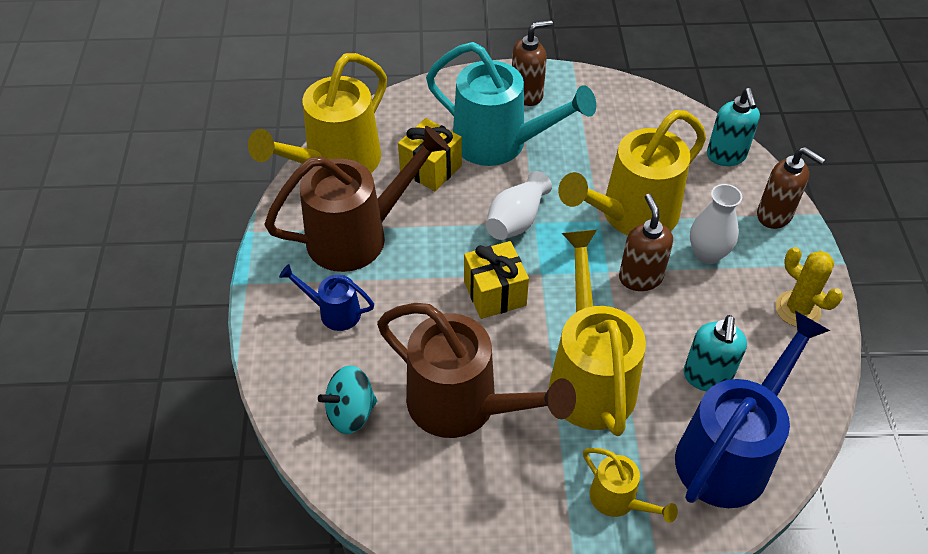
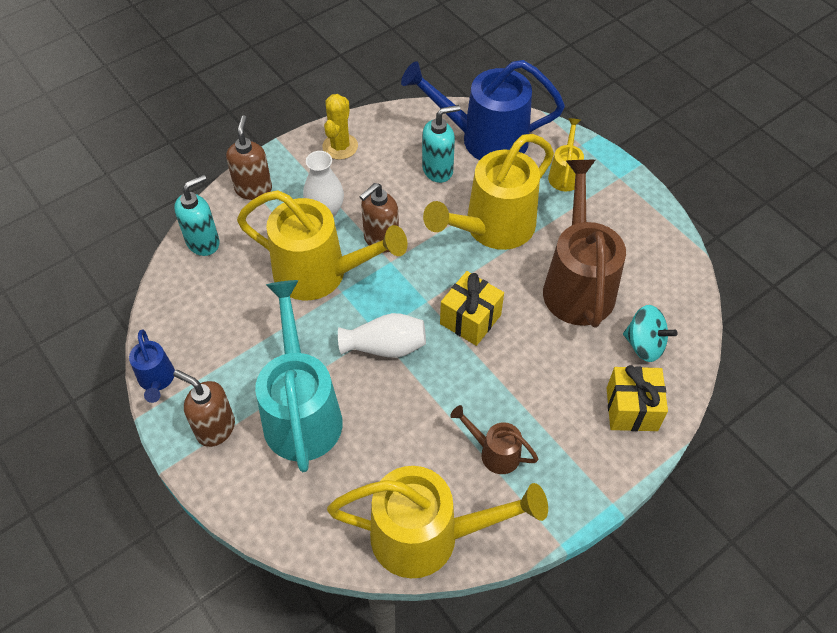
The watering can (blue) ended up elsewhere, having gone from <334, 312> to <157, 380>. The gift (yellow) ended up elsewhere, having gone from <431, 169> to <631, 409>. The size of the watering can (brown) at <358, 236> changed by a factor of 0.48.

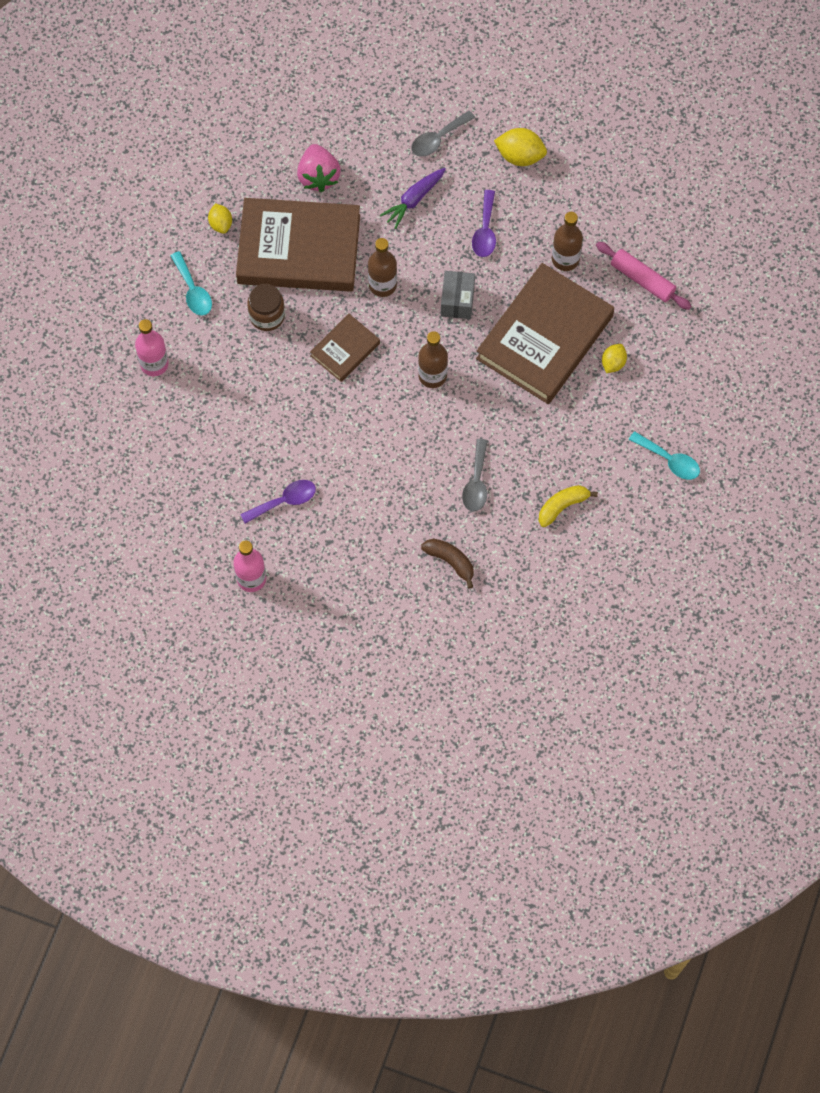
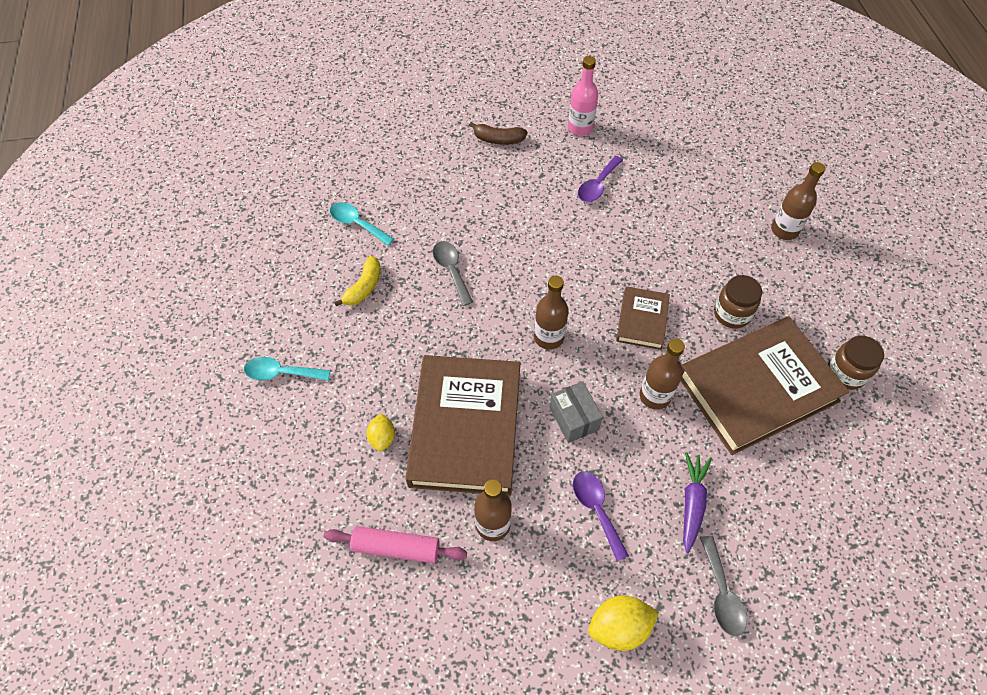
The second view lost the strawberry (pink) at <318, 176>. The spoon (turquoise) ended up elsewhere, having gone from <193, 290> to <357, 224>. The banana (brown) ended up elsewhere, having gone from <450, 561> to <498, 139>. Where the lemon (yellow) stood at <221, 224>, the jar (brown) came to stand at <845, 373>. What was the bottle (pink) at <154, 364> turned into the bottle (brown) at <784, 230>. The spoon (grey) at <438, 139> ended up facing another way, 150 degrees clockwise from before.

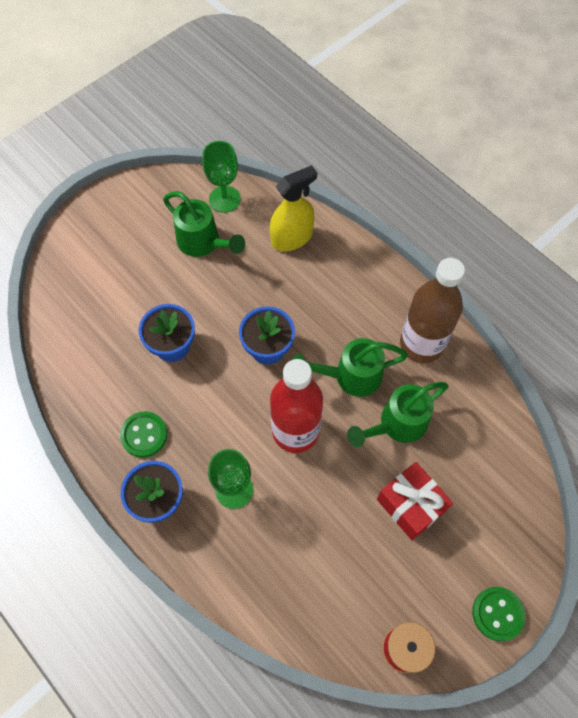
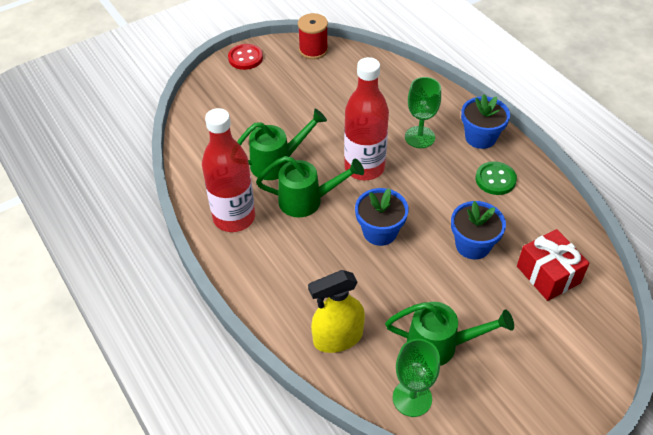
The gift (red) ended up elsewhere, having gone from <410, 505> to <548, 274>. What was the bottle (brown) at <421, 344> turned into the bottle (red) at <234, 217>. What was the button (green) at <497, 614> turned into the button (red) at <245, 58>. The watering can (green) at <203, 243> ended up facing another way, 135 degrees clockwise from before.

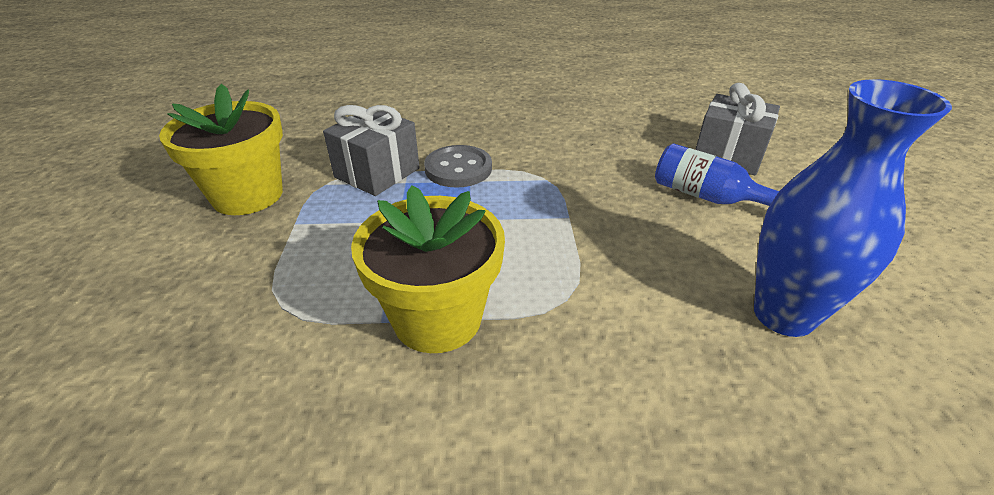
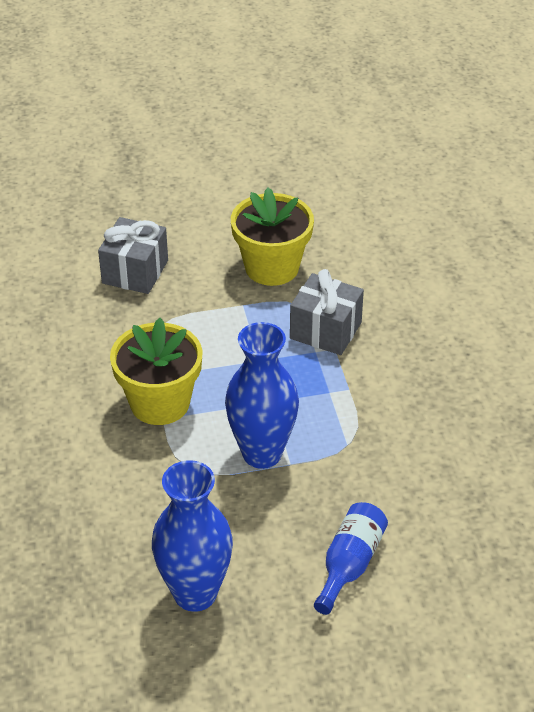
The second view lost the button (grey) at <458, 169>. The second view gained the vase (blue) at <262, 453>. The gift (grey) ended up elsewhere, having gone from <728, 155> to <135, 272>.

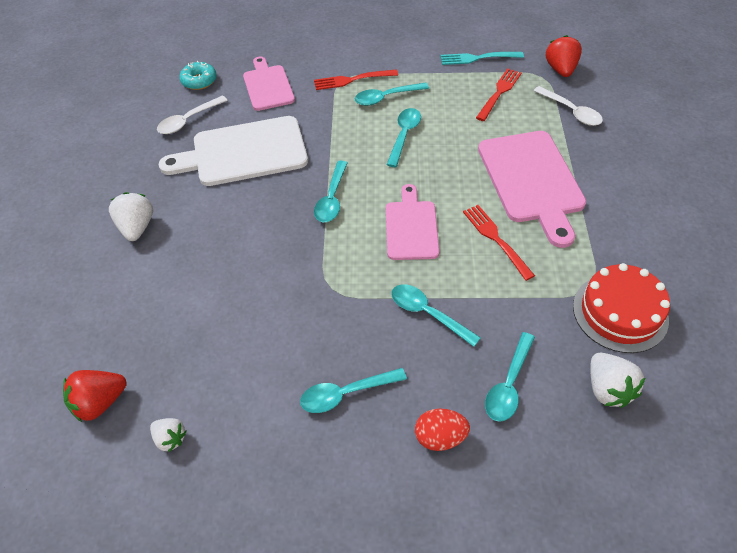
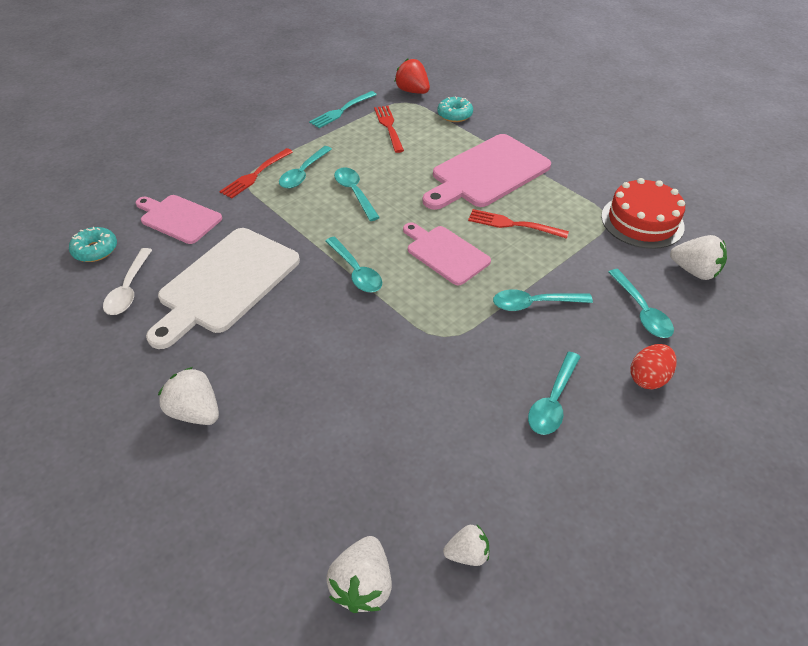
Where the spoon (white) stood at <571, 111>, the donut (turquoise) came to stand at <454, 115>. What was the strawberry (red) at <100, 402> turned into the strawberry (white) at <363, 584>. The cutting board (pink) at <532, 181> ended up facing another way, 105 degrees clockwise from before.

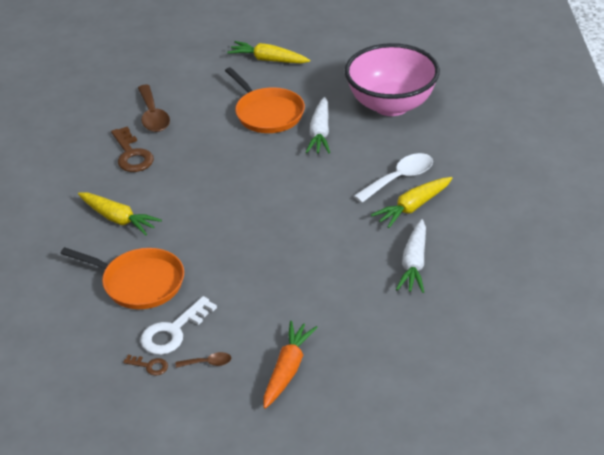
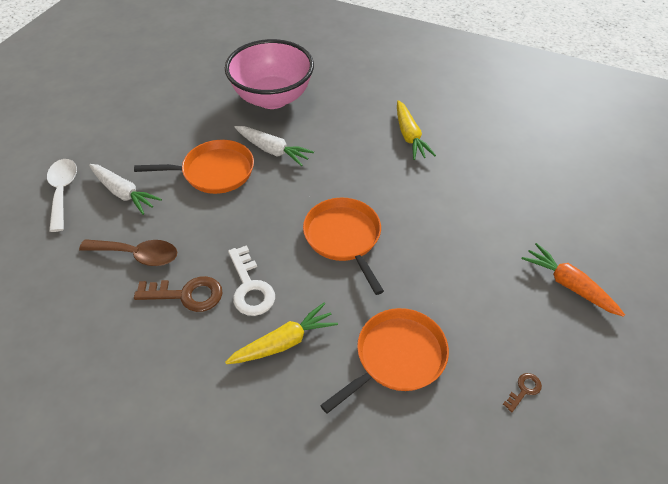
The second view lost the spoon (brown) at <208, 363>. The second view lost the carrot (yellow) at <268, 60>. The second view gained the pan (orange) at <344, 237>. The key (white) ended up elsewhere, having gone from <173, 331> to <250, 287>. The spoon (white) ended up elsewhere, having gone from <400, 178> to <63, 191>. The carrot (white) ended up elsewhere, having gone from <414, 263> to <123, 193>.

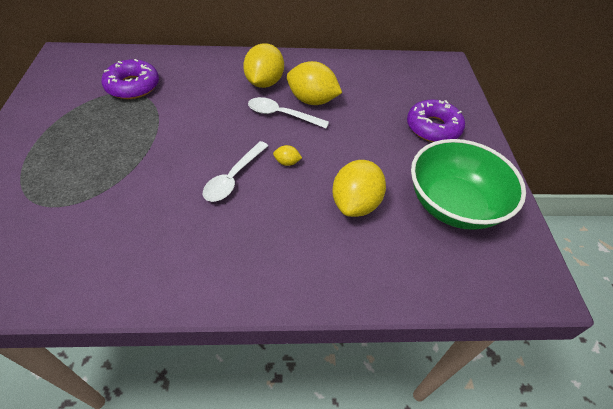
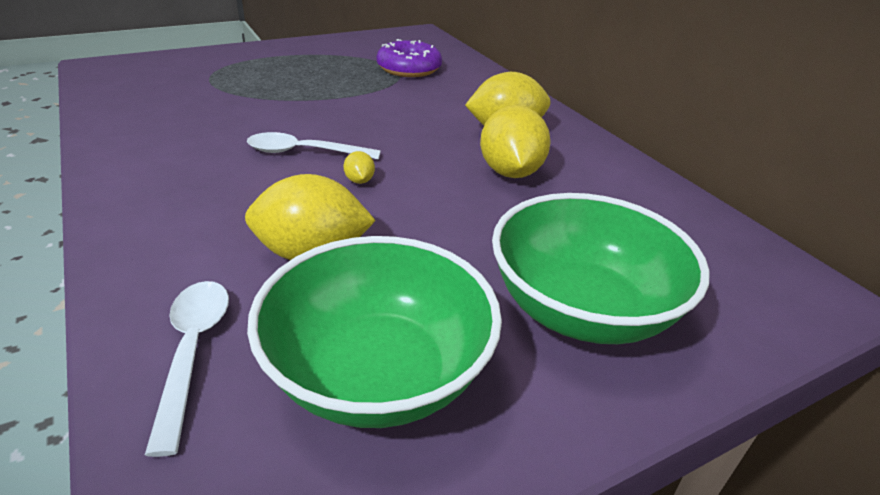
The spoon (white) ended up elsewhere, having gone from <281, 115> to <192, 351>. Where the donut (purple) stood at <433, 127>, the bowl (green) came to stand at <582, 309>.

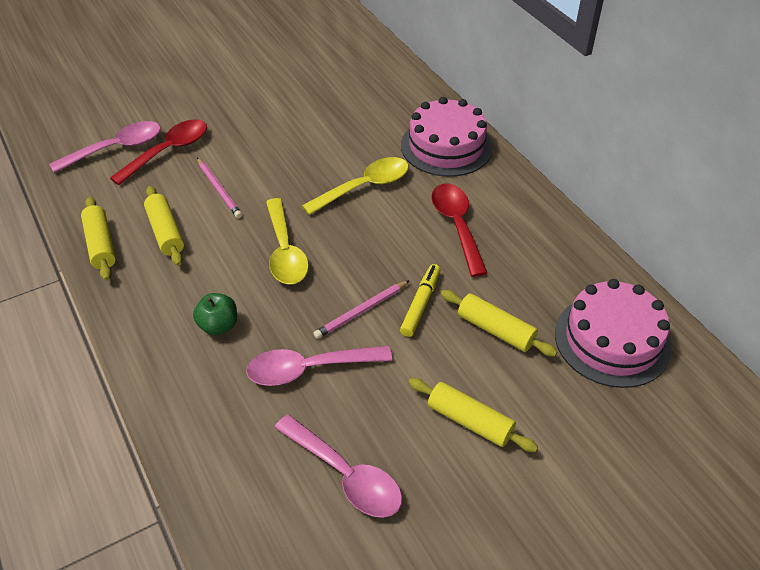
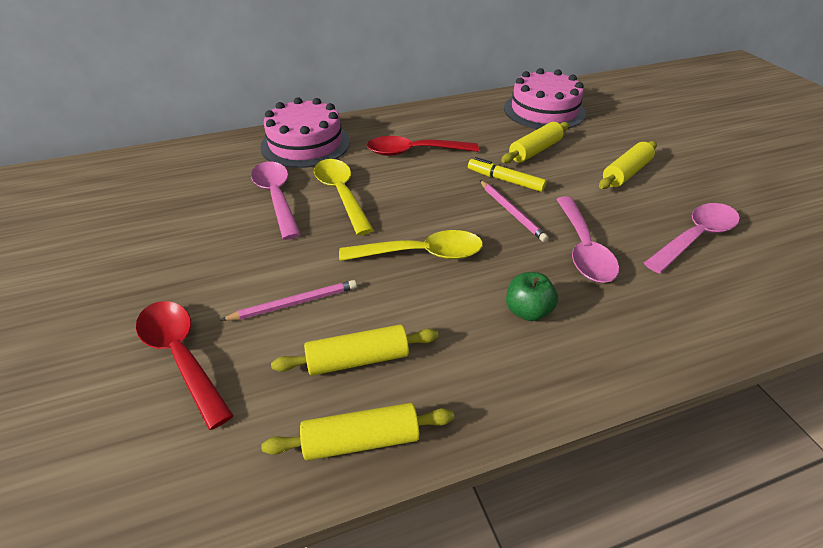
The spoon (pink) ended up elsewhere, having gone from <116, 148> to <276, 197>.

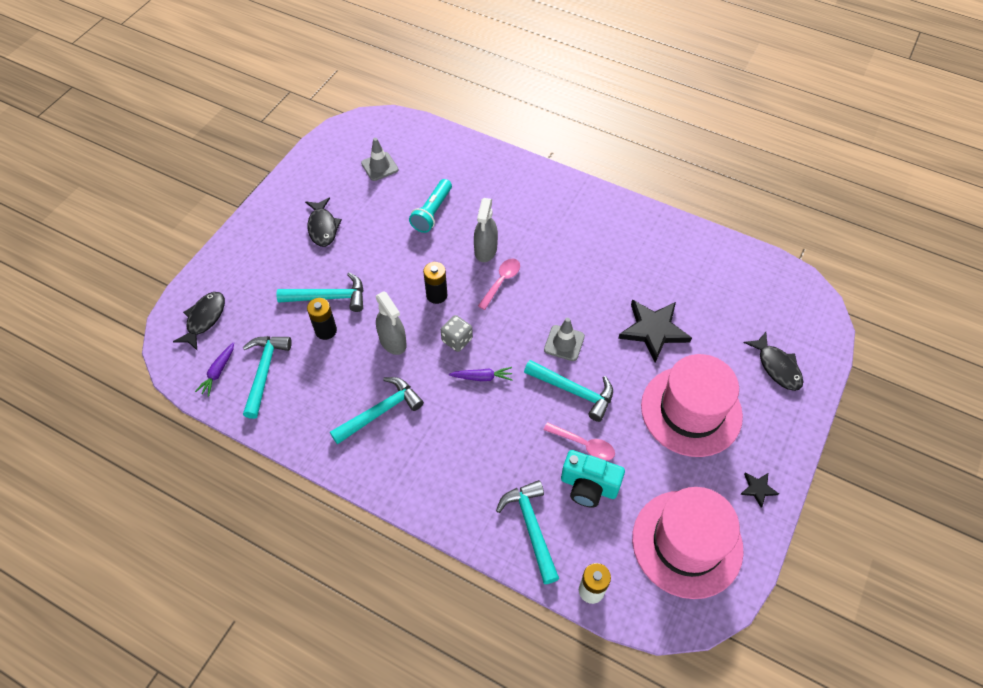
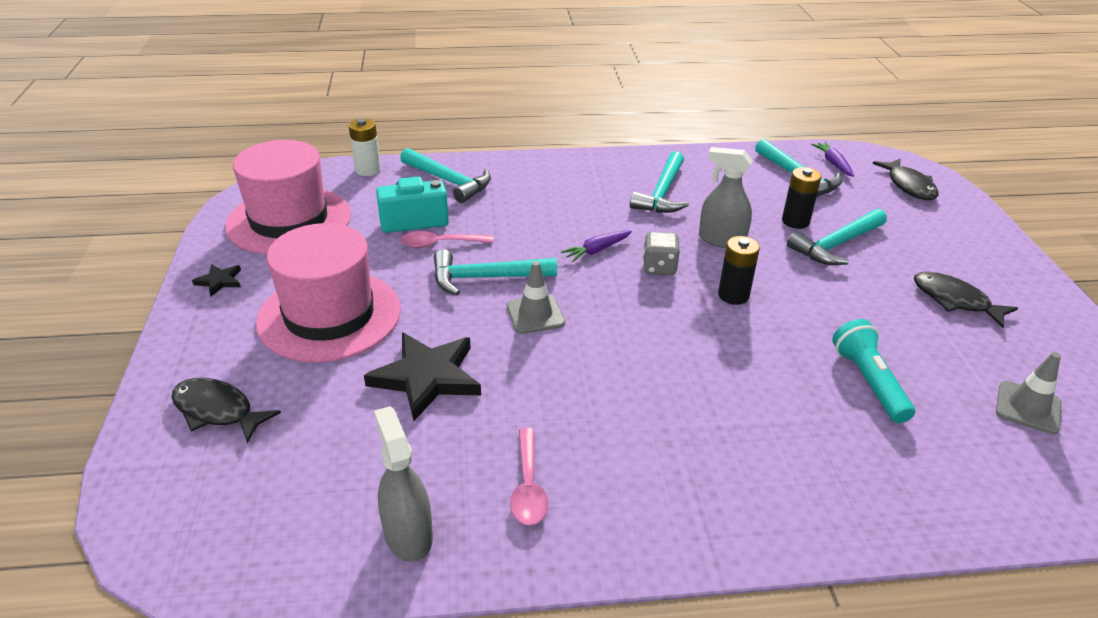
The spray bottle (grey) ended up elsewhere, having gone from <485, 250> to <408, 534>. The spoon (pink) ended up elsewhere, having gone from <501, 282> to <528, 486>.

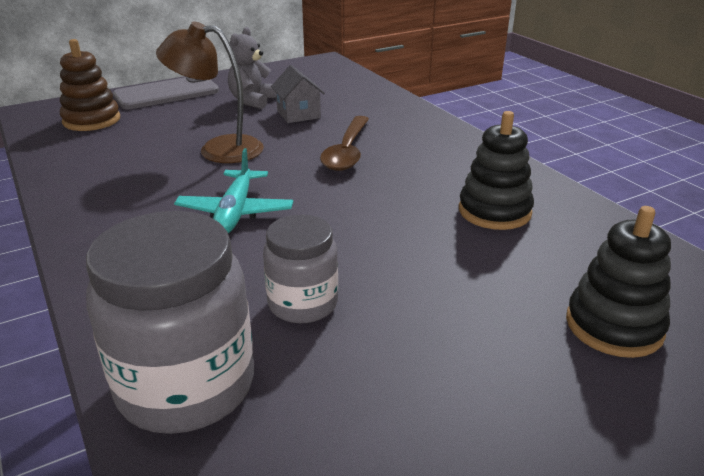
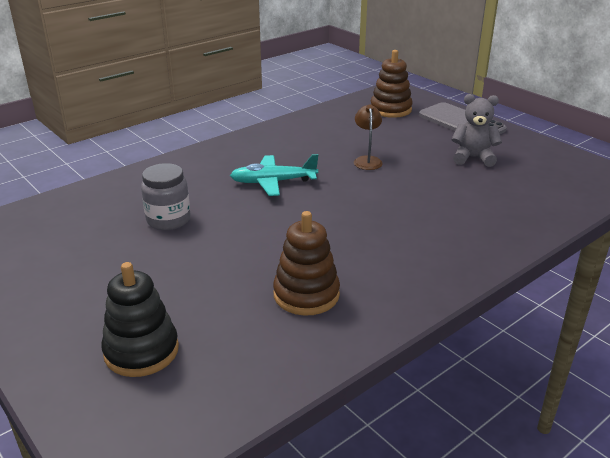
The second view lost the jar (grey) at <186, 385>. The second view lost the house (grey) at <298, 114>. The second view lost the spoon (brown) at <347, 152>. What was the stacking toy (black) at <494, 211> turned into the stacking toy (brown) at <306, 294>. The size of the lamp (brown) at <218, 149> changed by a factor of 0.58.

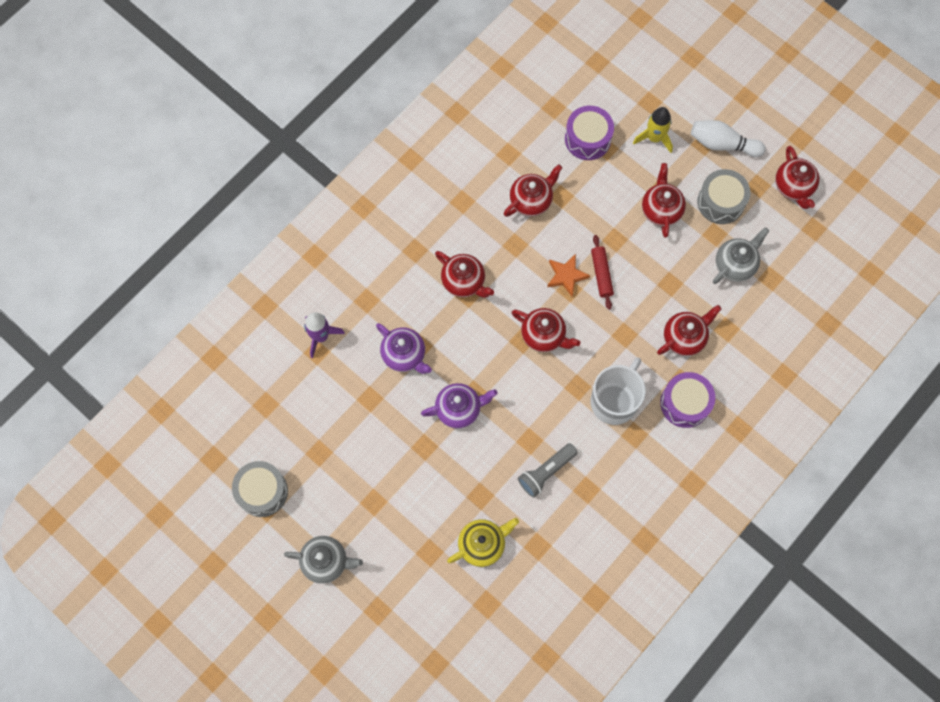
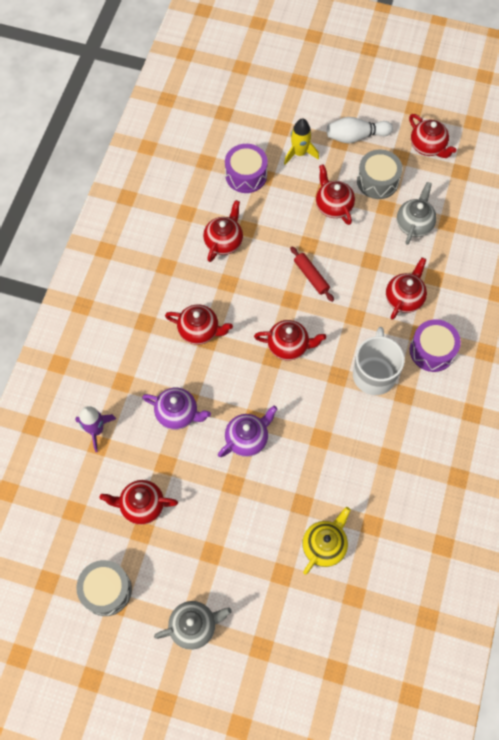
The second view lost the flashlight (grey) at <546, 472>. The second view lost the star (orange) at <566, 276>. The second view gained the teapot (red) at <141, 505>.

